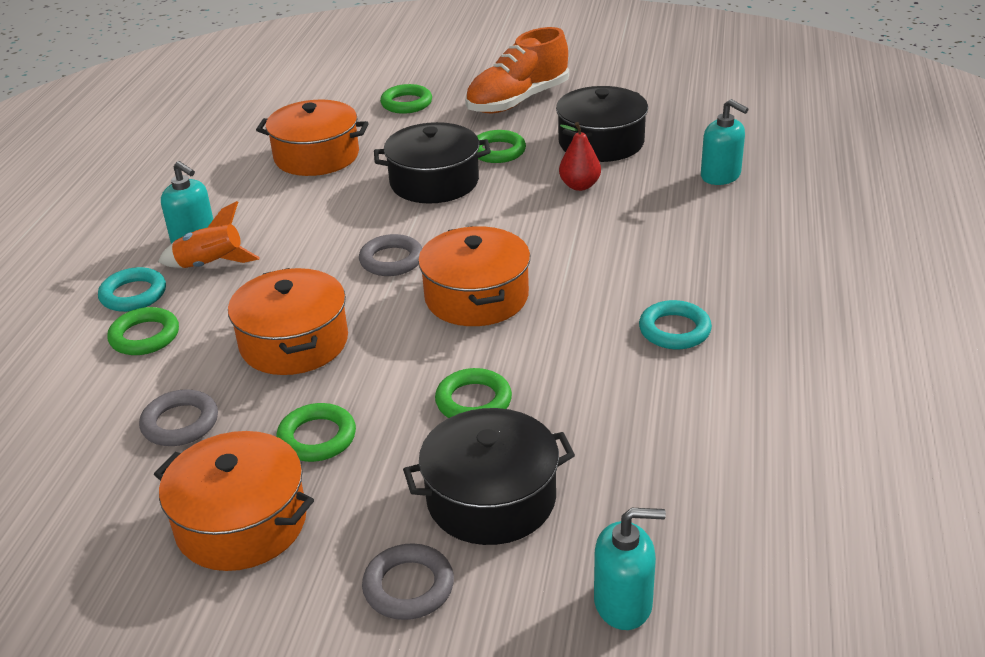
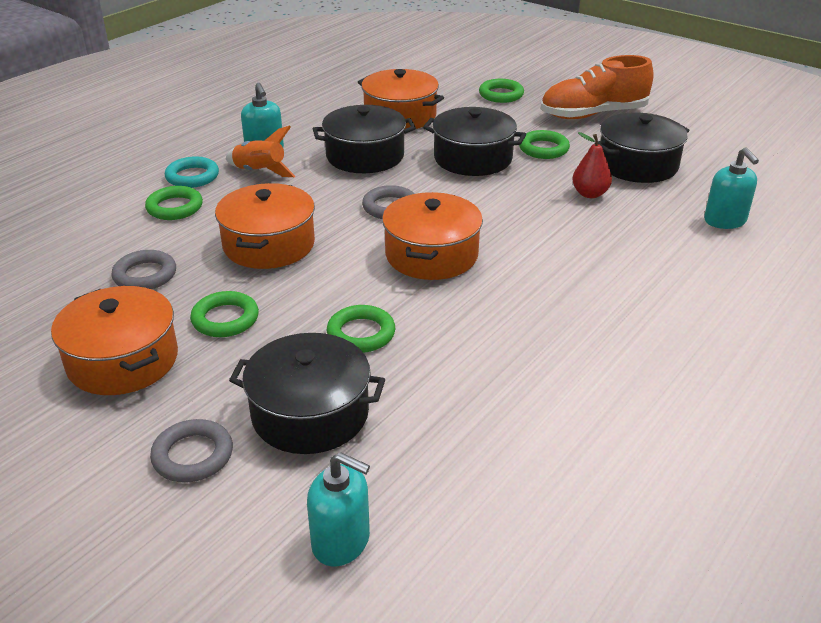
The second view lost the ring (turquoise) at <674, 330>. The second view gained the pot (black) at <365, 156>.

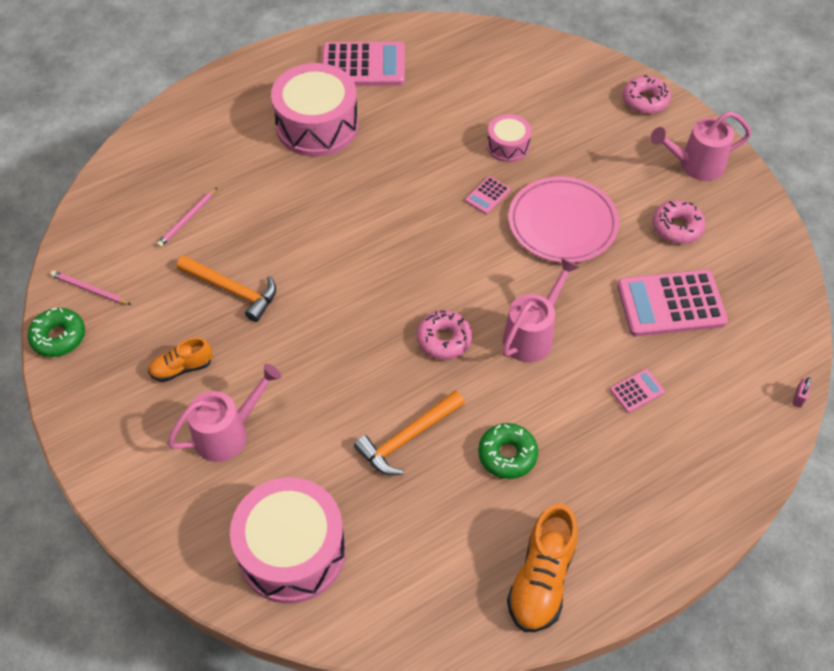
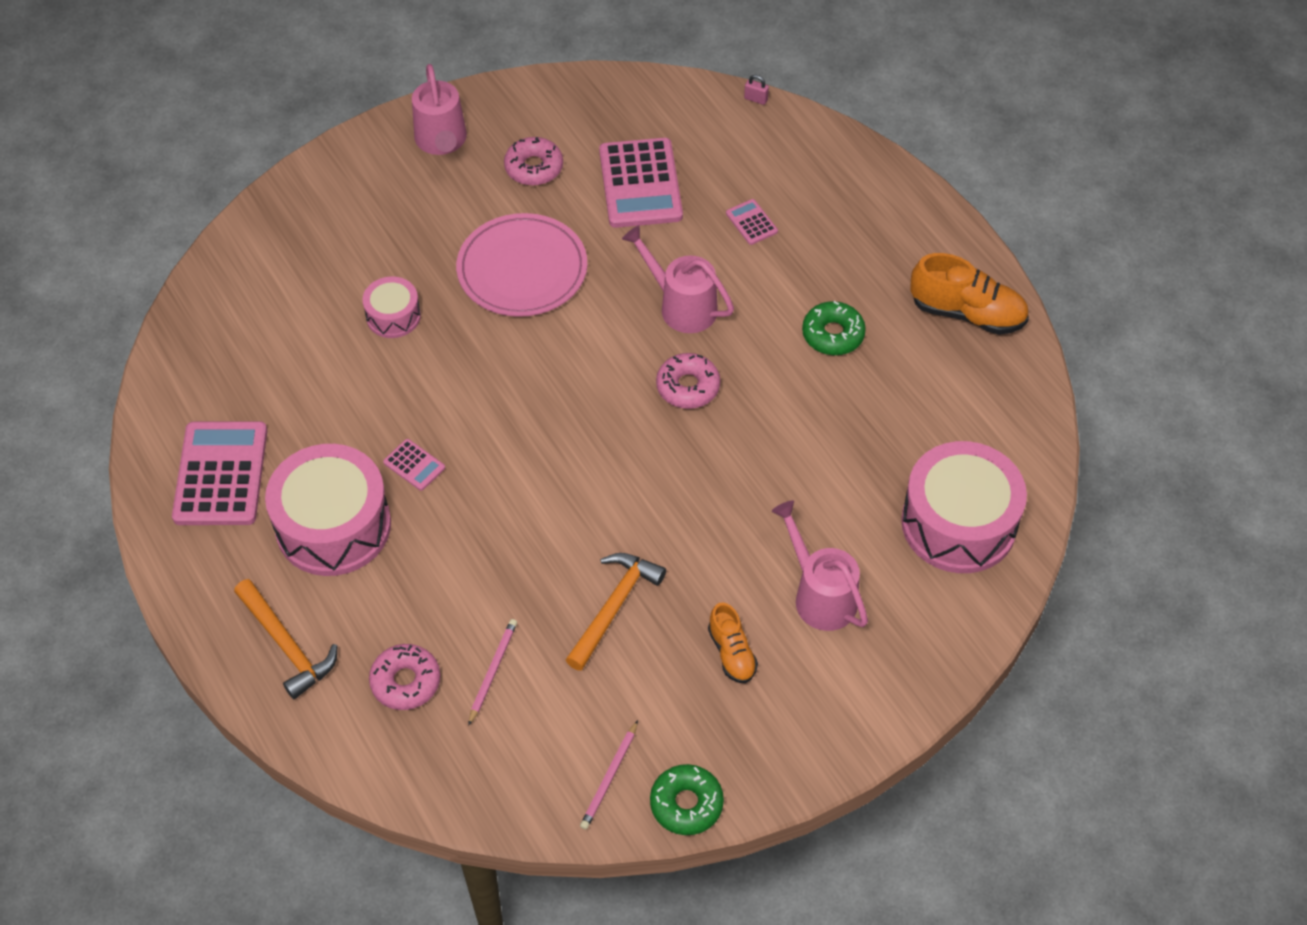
The hammer (orange) ended up elsewhere, having gone from <407, 438> to <286, 645>. The calculator (pink) ended up elsewhere, having gone from <487, 196> to <414, 465>. The donut (pink) ended up elsewhere, having gone from <645, 100> to <406, 682>. The pencil (pink) at <187, 219> ended up facing another way, 105 degrees counterclockwise from before.

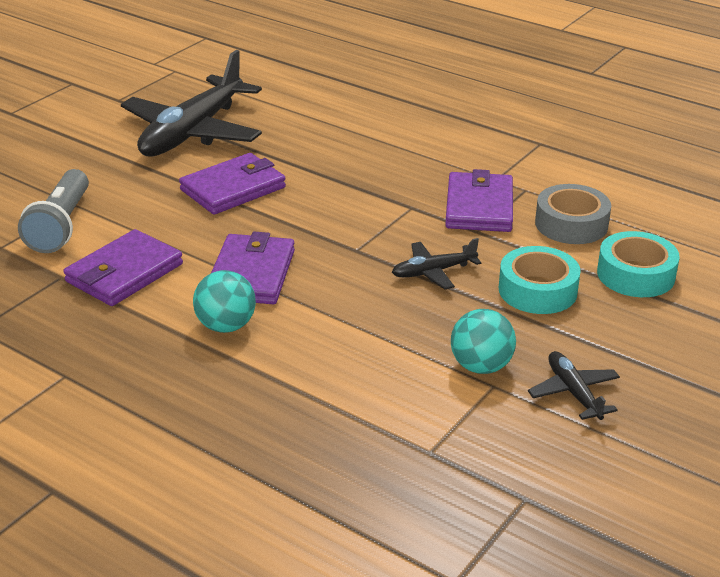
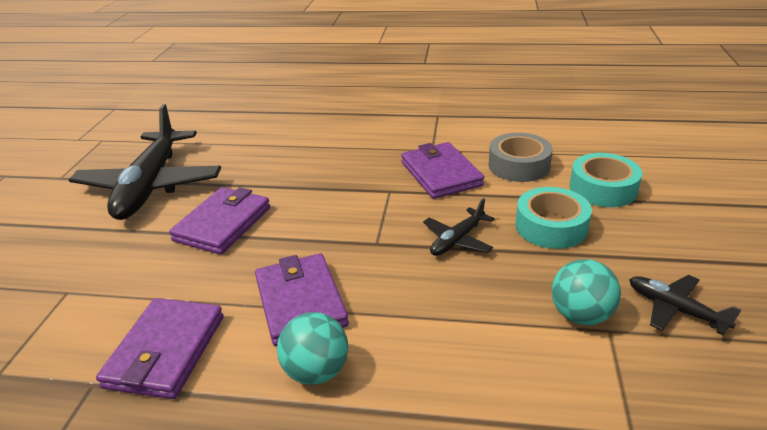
The second view lost the flashlight (grey) at <61, 226>.

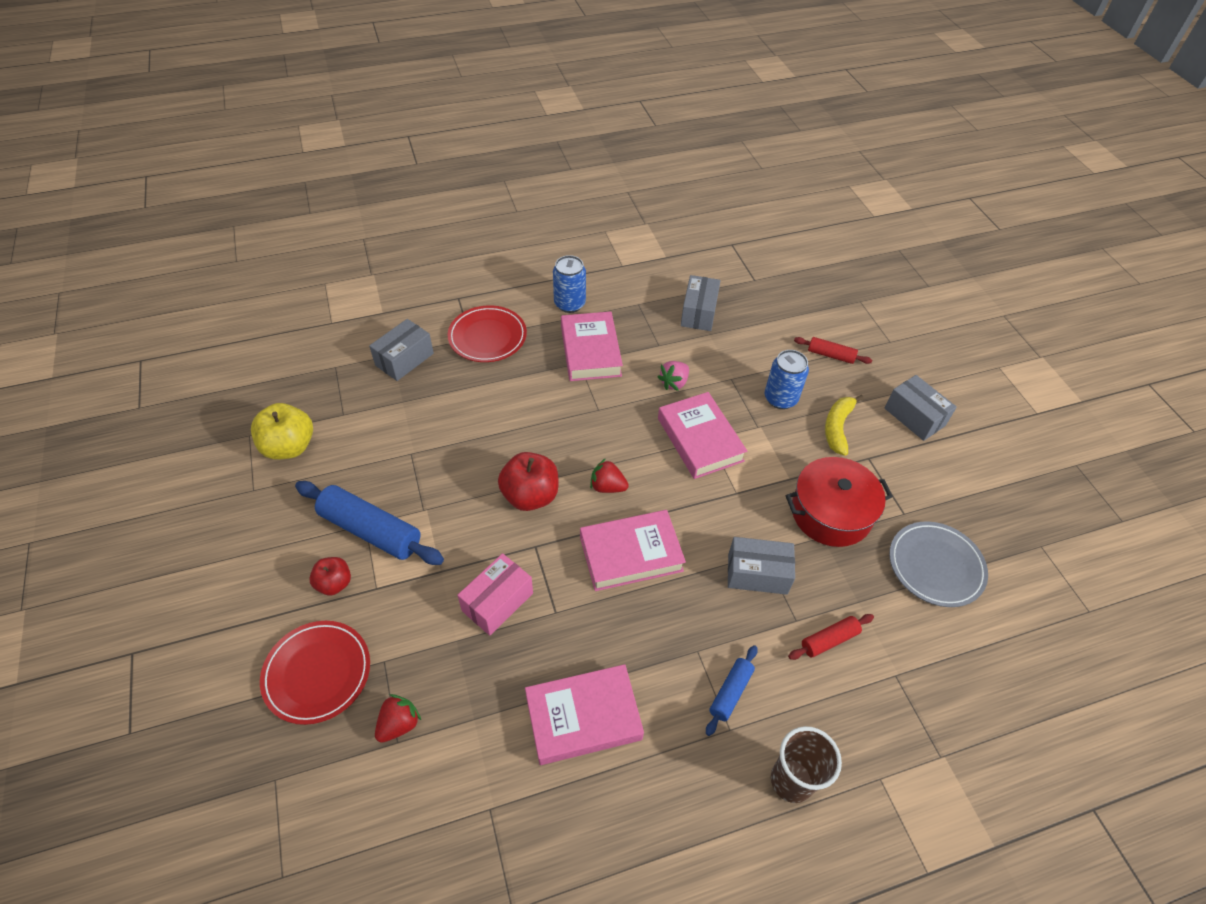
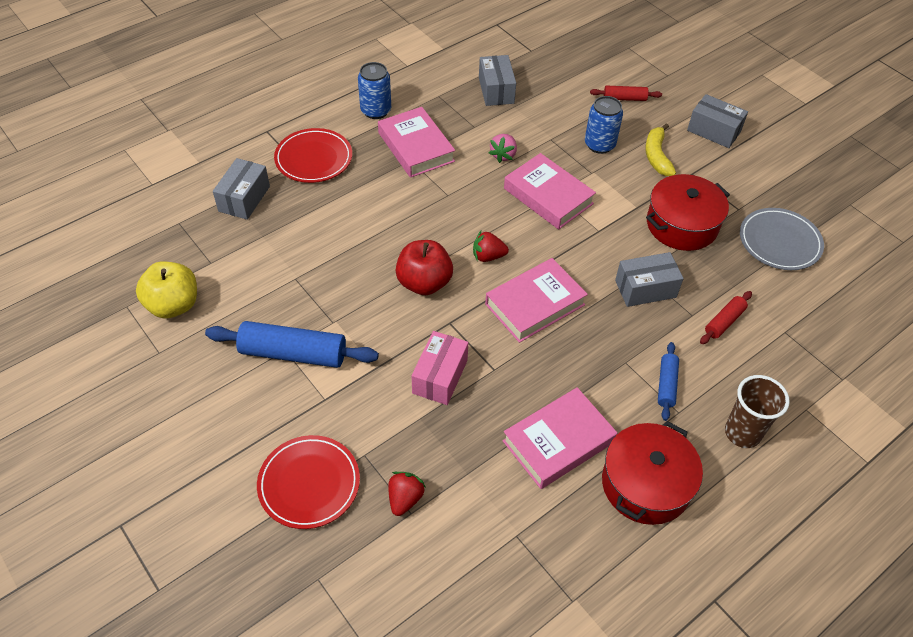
The second view lost the apple (red) at <334, 583>. The second view gained the pot (red) at <646, 484>.

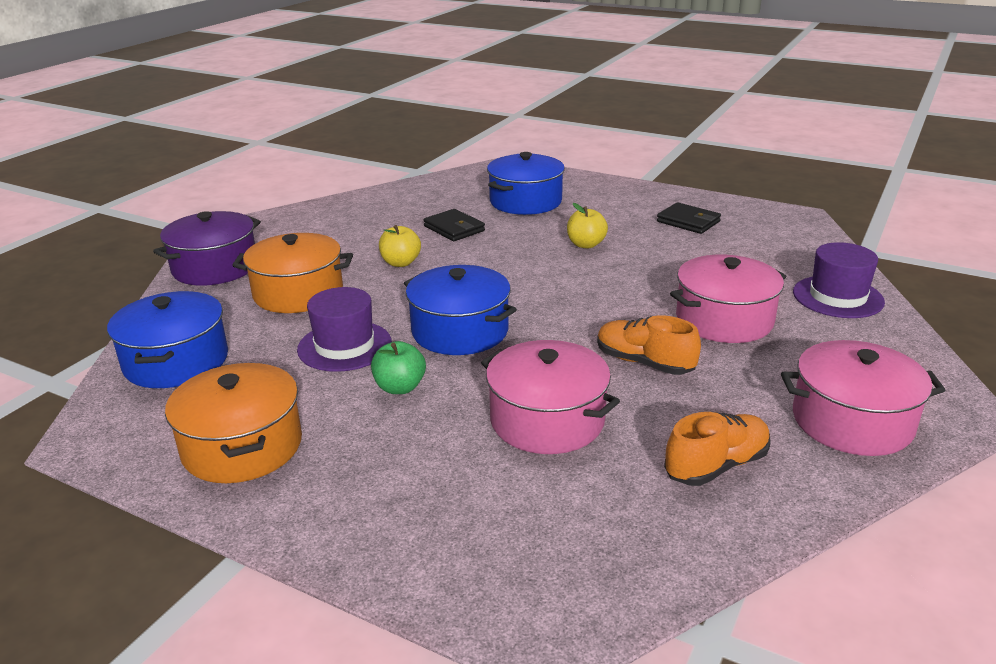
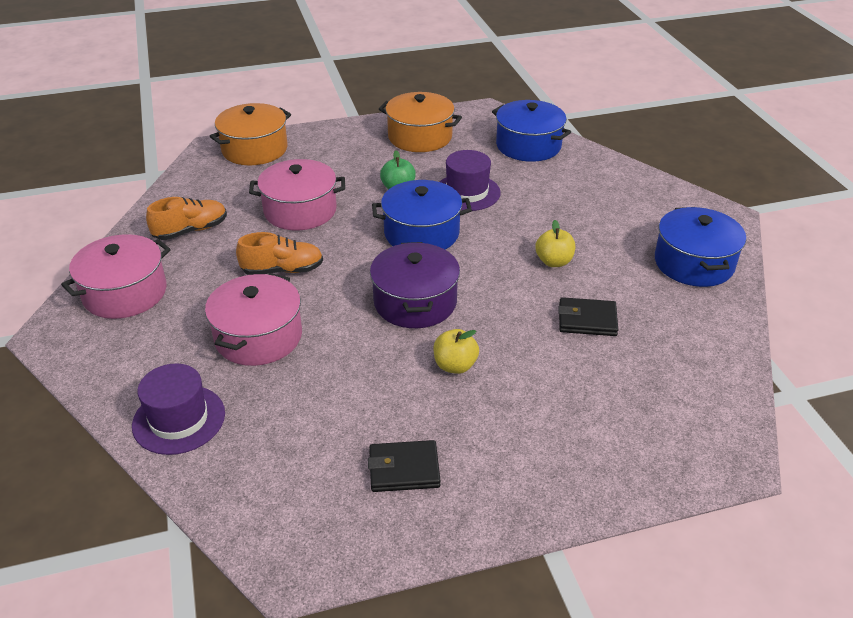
The pot (purple) ended up elsewhere, having gone from <215, 267> to <415, 302>. The pot (orange) ended up elsewhere, having gone from <298, 293> to <254, 149>. The pot (blue) ended up elsewhere, having gone from <525, 201> to <693, 263>. The shoe (orange) at <716, 466> ended up facing another way, 135 degrees counterclockwise from before.

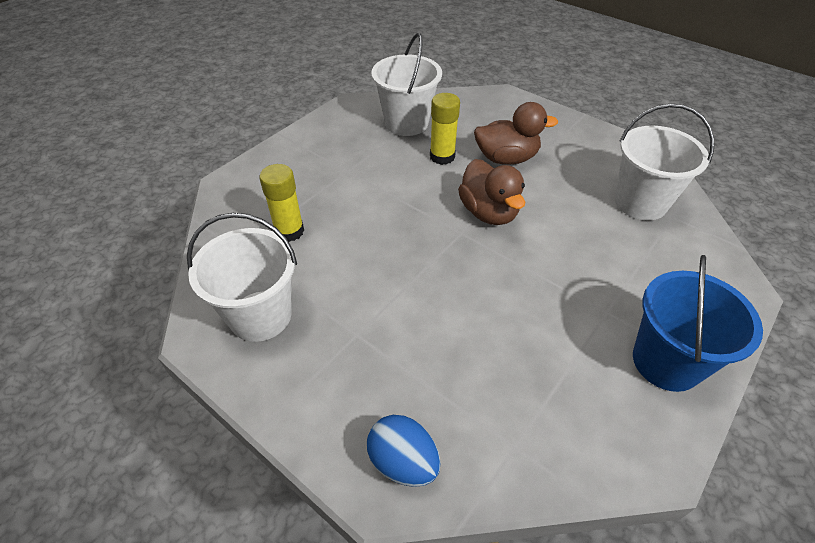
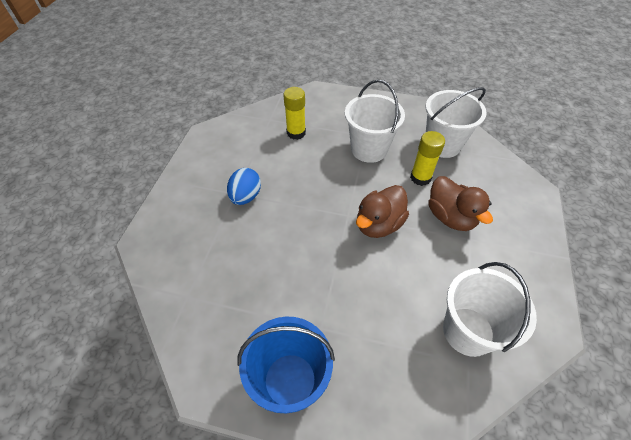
The bucket (white) ended up elsewhere, having gone from <260, 315> to <369, 149>. The egg (blue) ended up elsewhere, having gone from <403, 462> to <246, 196>.

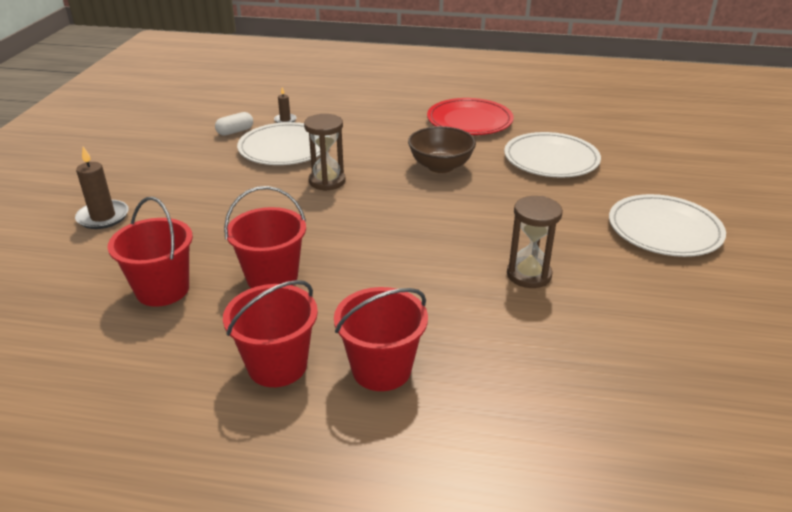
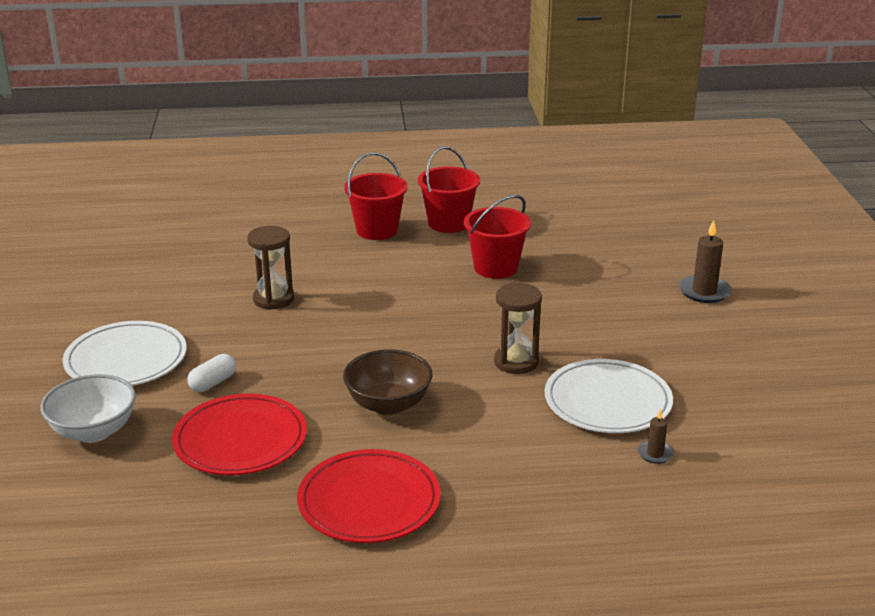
The second view lost the bucket (red) at <162, 290>. The second view gained the bowl (white) at <93, 431>. The capsule (white) ended up elsewhere, having gone from <235, 131> to <213, 383>. What was the plate (white) at <551, 159> turned into the plate (red) at <240, 440>.

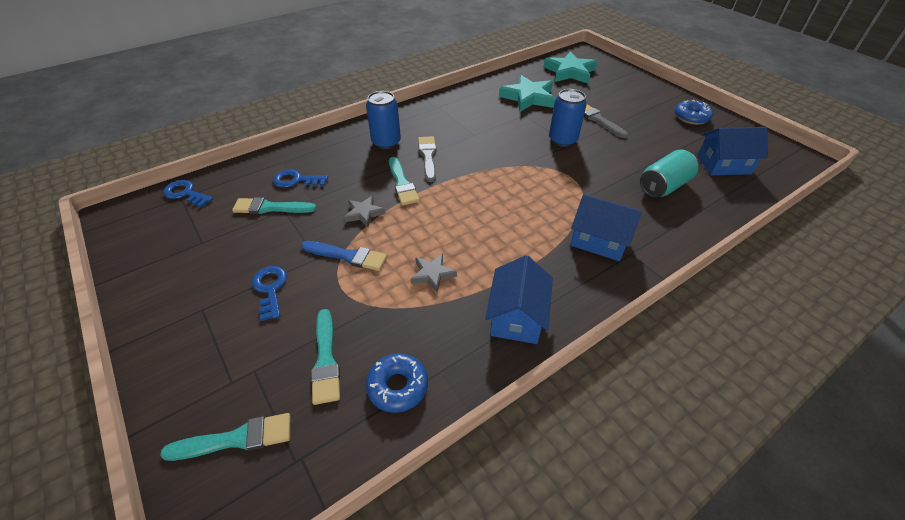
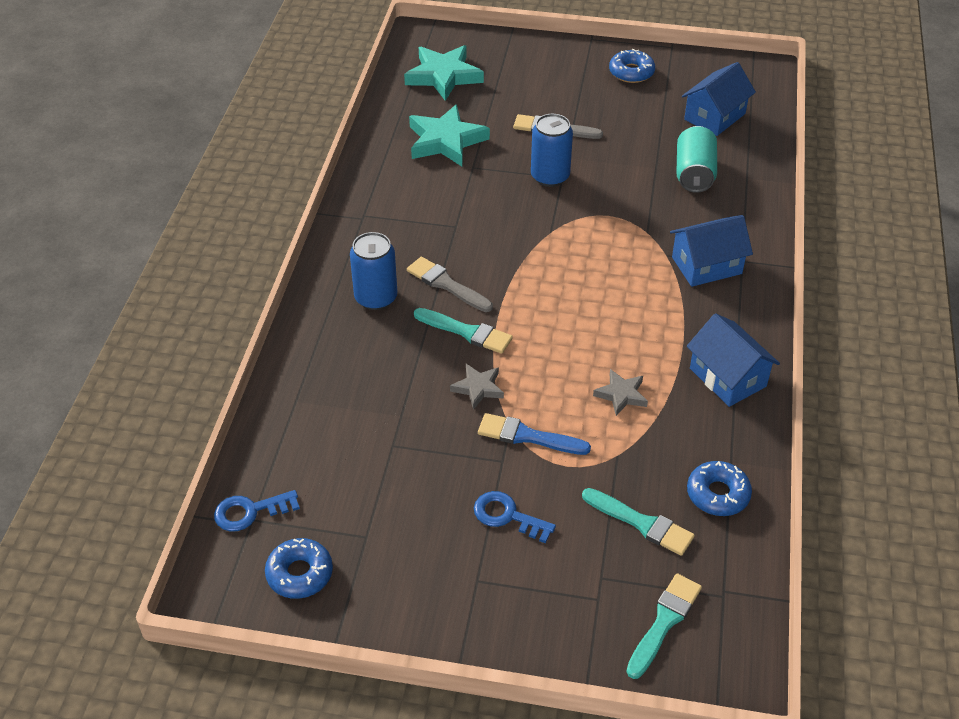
The second view lost the brush (turquoise) at <270, 208>. The second view lost the key (blue) at <296, 180>. The second view gained the donut (blue) at <299, 574>. The brush (blue) at <348, 256> ended up facing another way, 135 degrees counterclockwise from before.

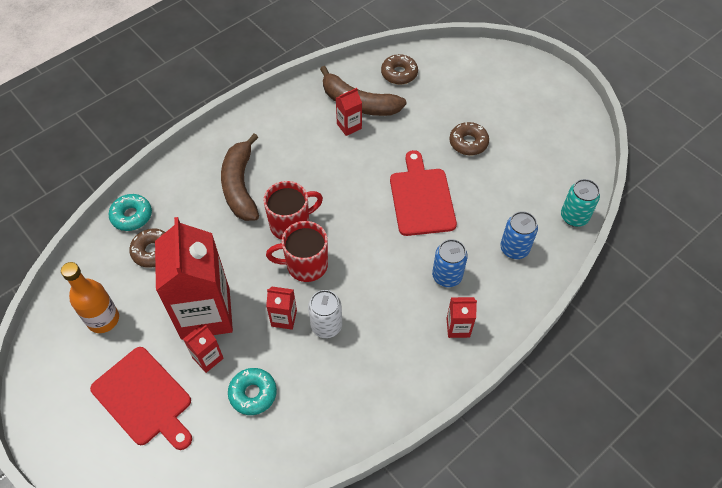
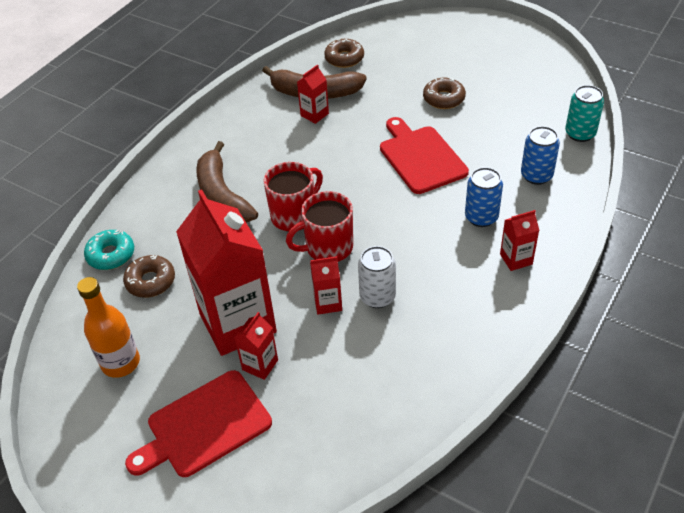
The second view lost the donut (turquoise) at <253, 393>. The cutting board (red) at <144, 398> ended up facing another way, 120 degrees clockwise from before.

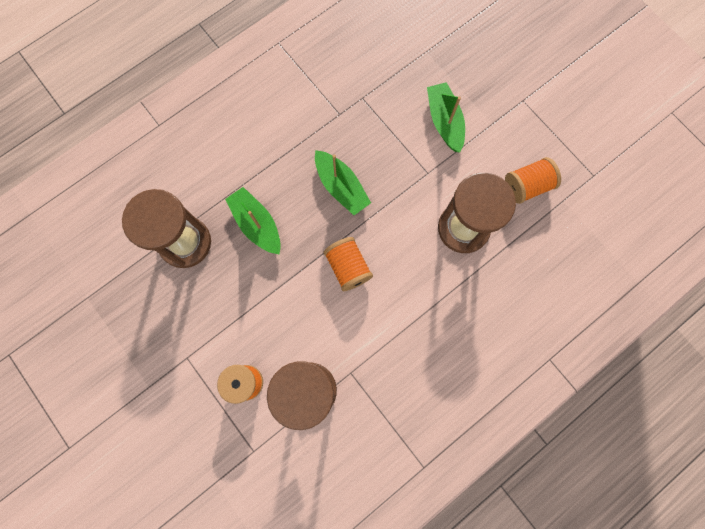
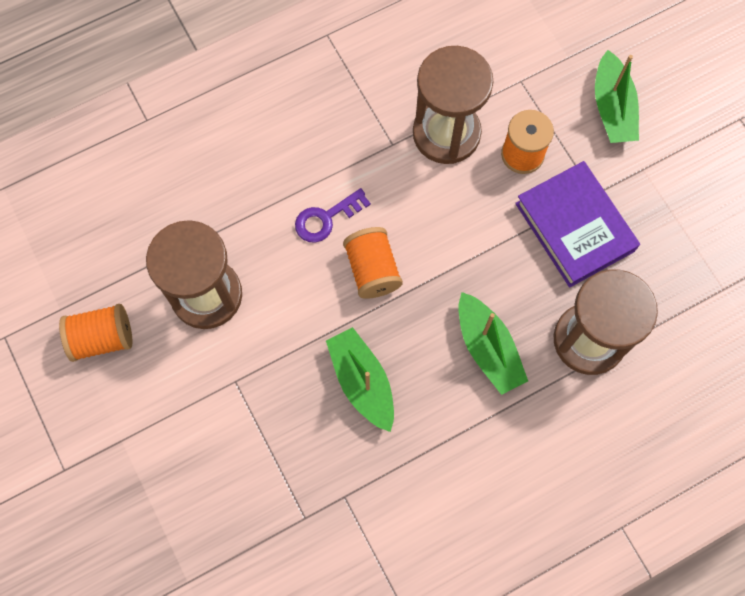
The second view gained the key (purple) at <326, 218>. The second view gained the book (purple) at <574, 227>. The boat (green) ended up elsewhere, having gone from <444, 121> to <612, 108>.

